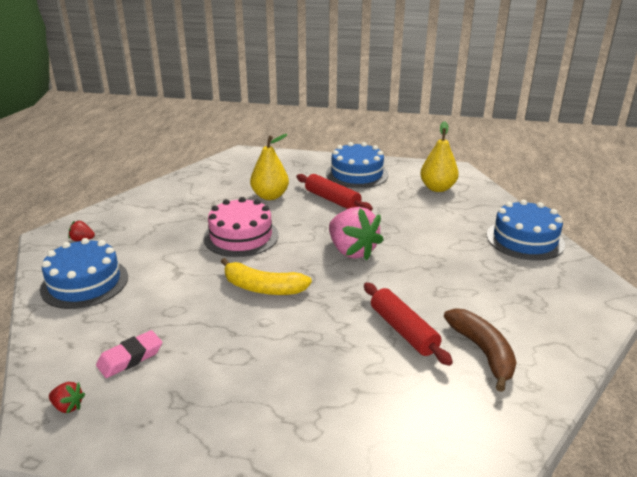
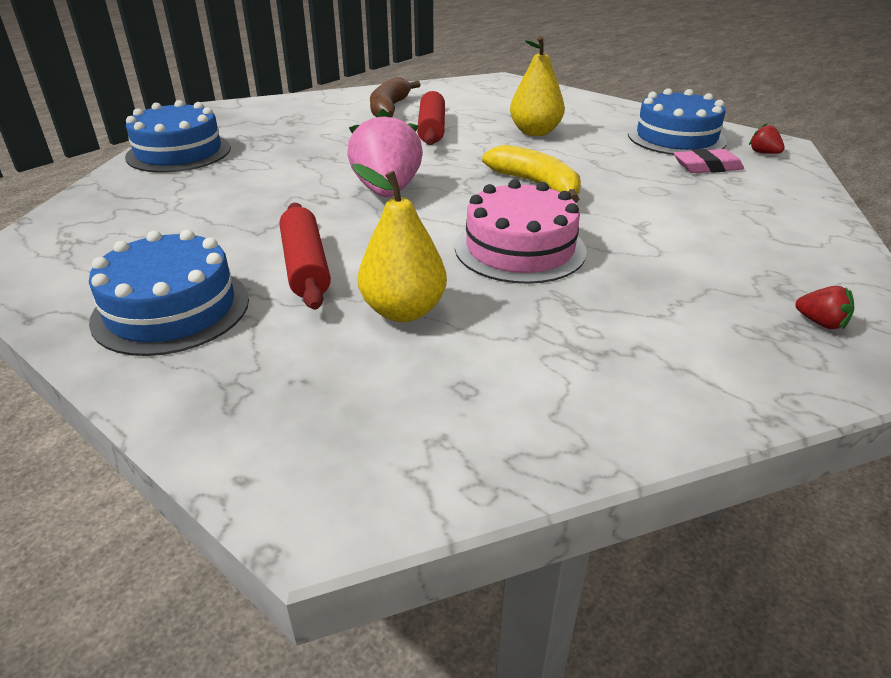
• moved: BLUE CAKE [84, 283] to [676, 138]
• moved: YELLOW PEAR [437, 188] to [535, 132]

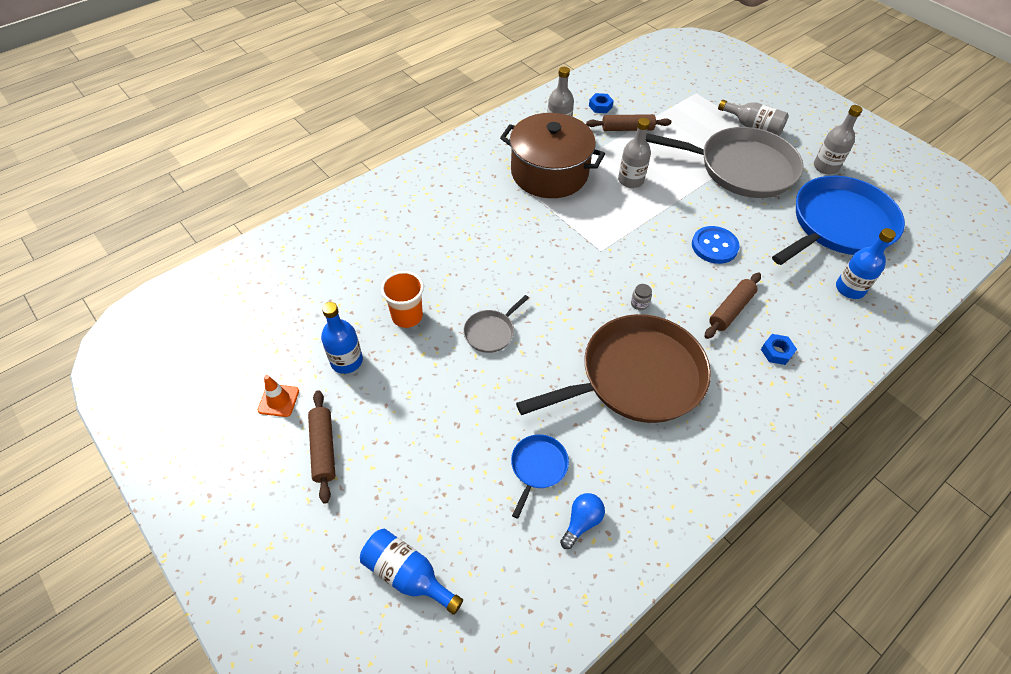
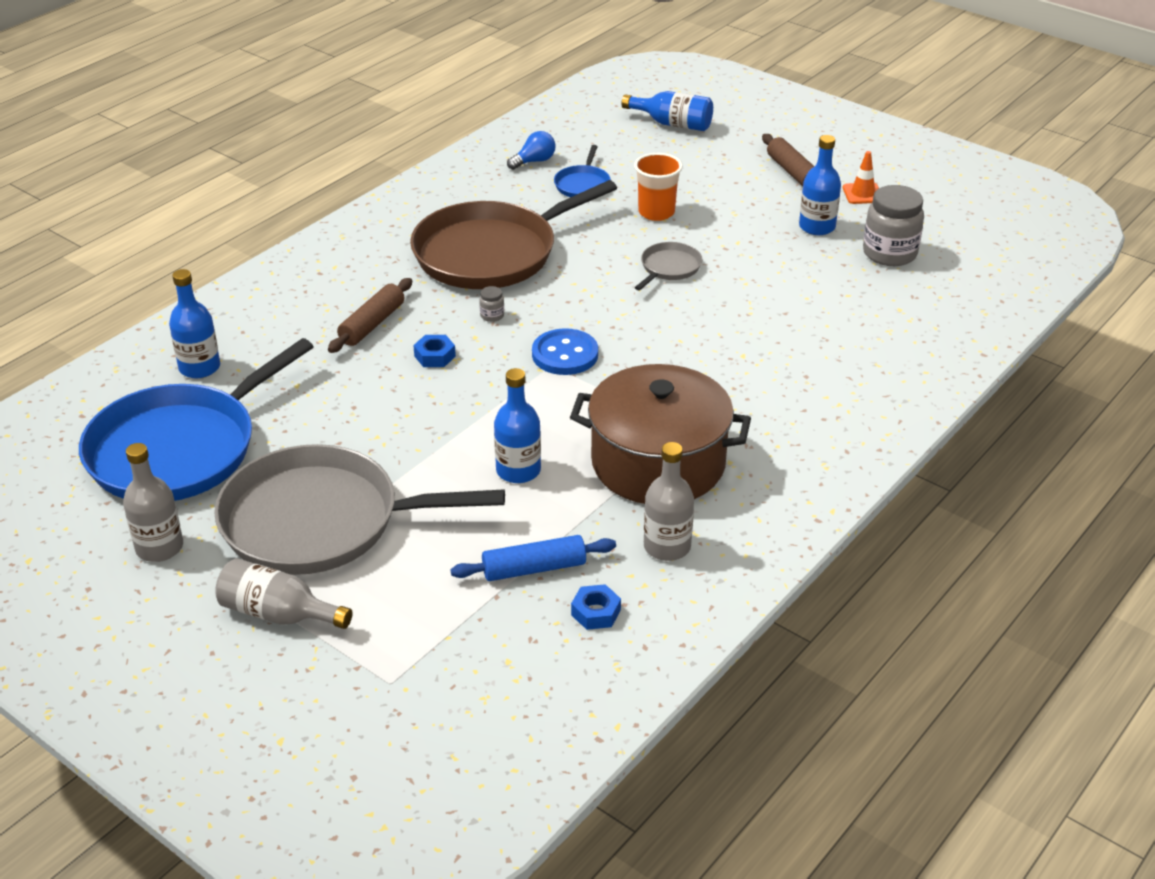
• moved: ORANGE CUP [407, 316] to [656, 212]
• turned: BLUE LIGHT BULB [581, 522] = [534, 161] 150 degrees counterclockwise
• recoloured: BROWN ROLLING PIN [627, 129] to BLUE ROLLING PIN [534, 568]
• recoloured: GREY BOTTLE [630, 180] to BLUE BOTTLE [518, 470]
• moved: BLUE BUTTON [714, 246] to [565, 354]
• moved: BLUE NUT [776, 352] to [435, 356]
• added: GREY JAR [889, 253]

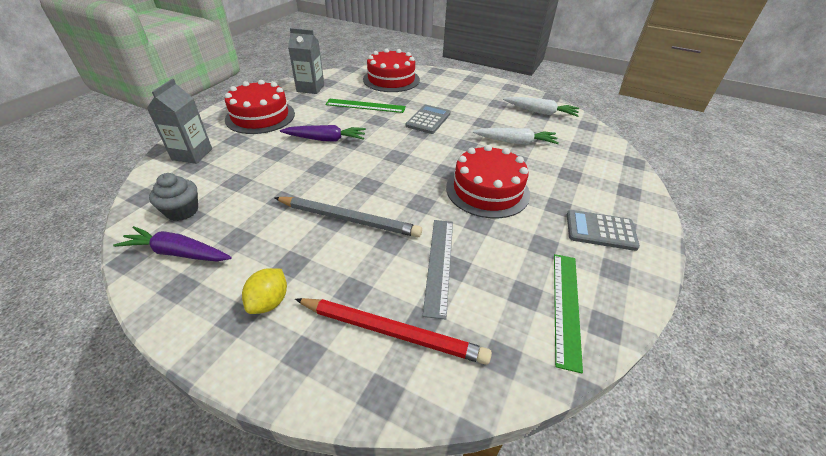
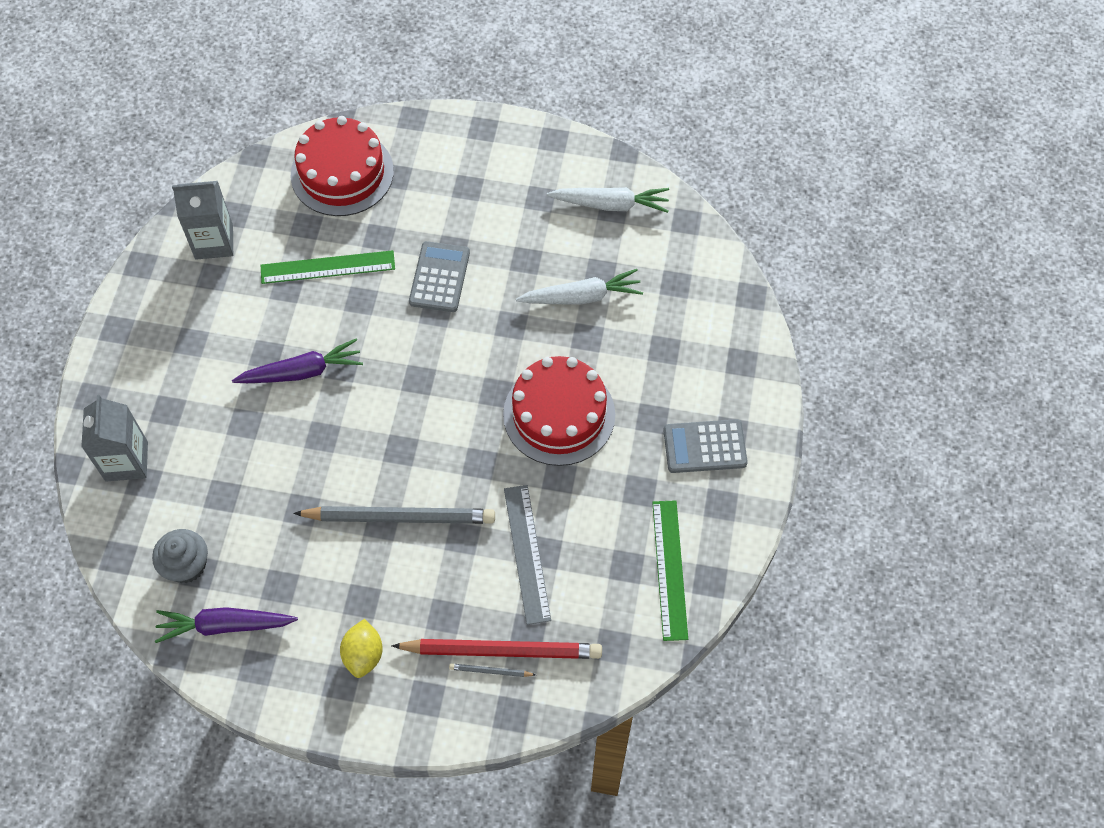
• removed: RED CAKE [260, 116]
• added: GREY PENCIL [490, 671]

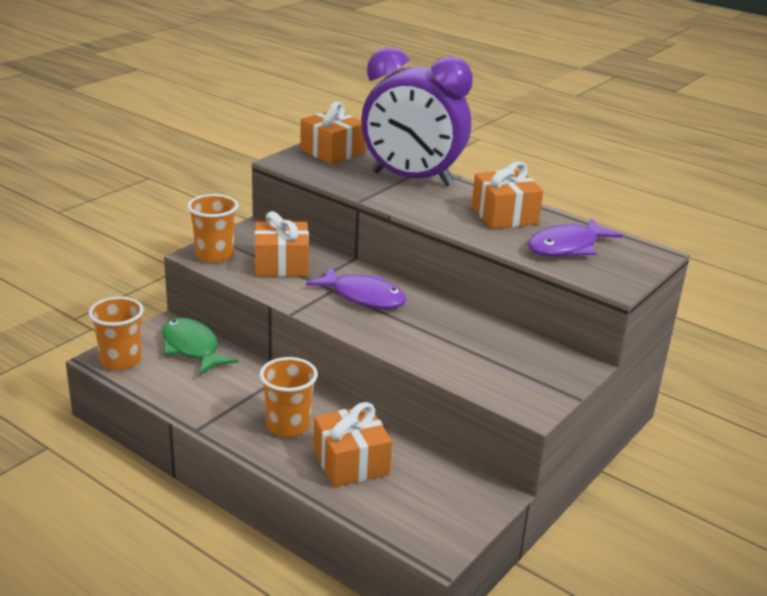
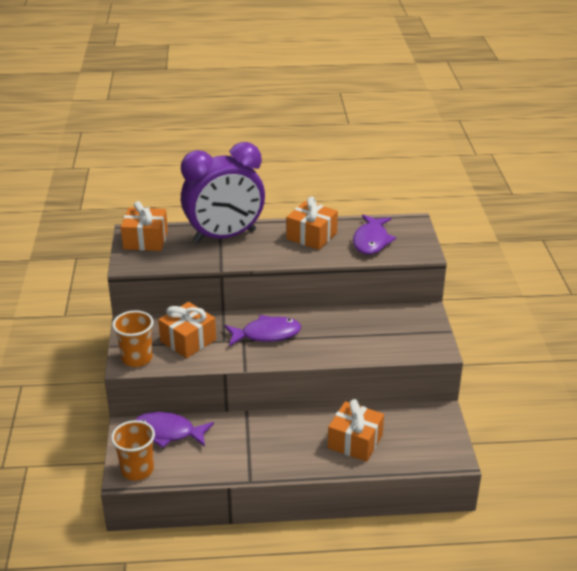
• recoloured: GREEN FISH [192, 348] to PURPLE FISH [168, 432]
• removed: ORANGE CUP [288, 425]

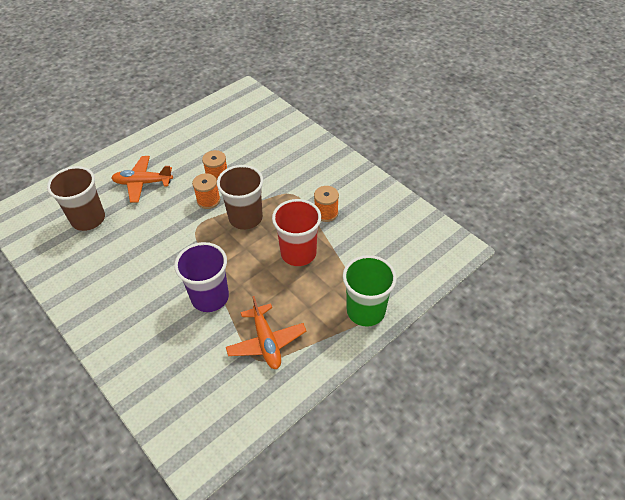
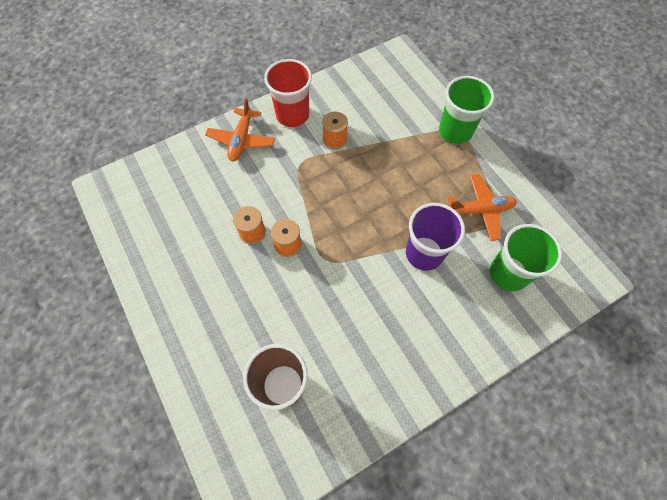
• moved: ORANGE PLANE [143, 183] to [241, 140]
• removed: BROWN CUP [245, 218]
• moved: RED CUP [298, 253] to [292, 115]
• added: GREEN CUP [508, 273]

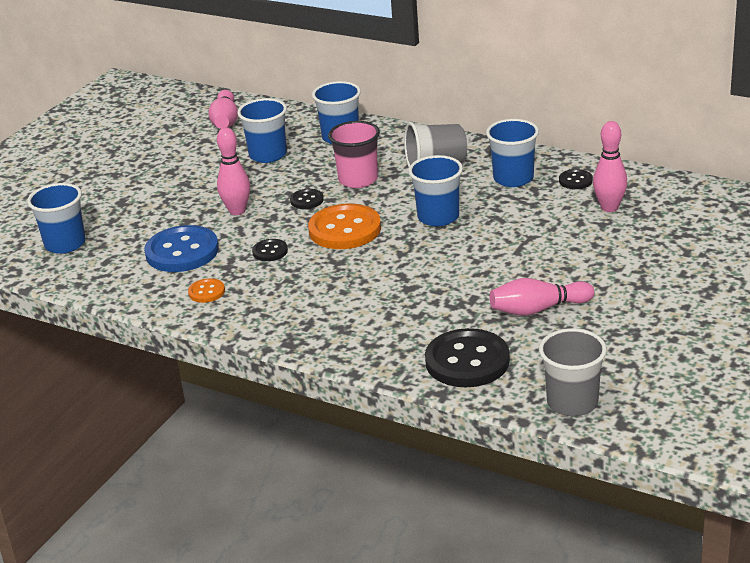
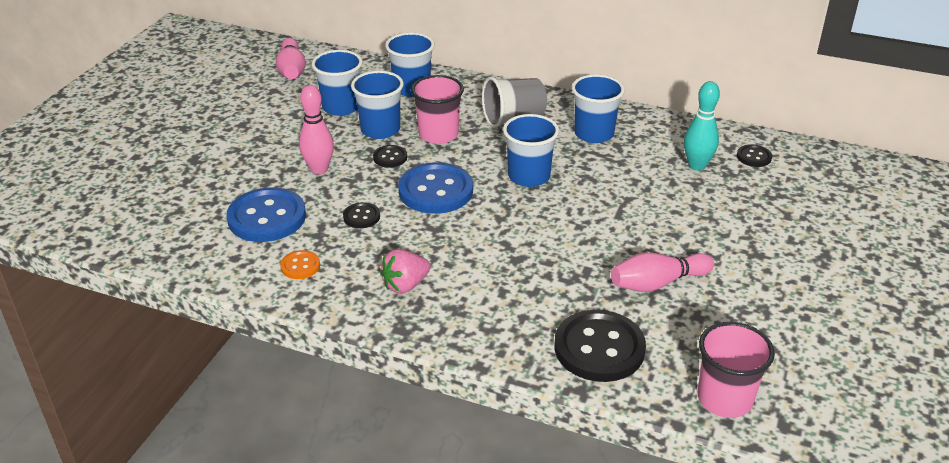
• moved: BLUE CUP [65, 244] to [380, 130]
• recoloured: ORANGE BUTTON [345, 229] to BLUE BUTTON [435, 191]
• recoloured: GREY CUP [572, 402] to PINK CUP [724, 399]
• moved: BLACK BUTTON [575, 180] to [754, 157]
• recoloured: PINK BOWLING PIN [609, 207] to TURQUOISE BOWLING PIN [697, 166]
• added: PINK STRAWBERRY [405, 285]

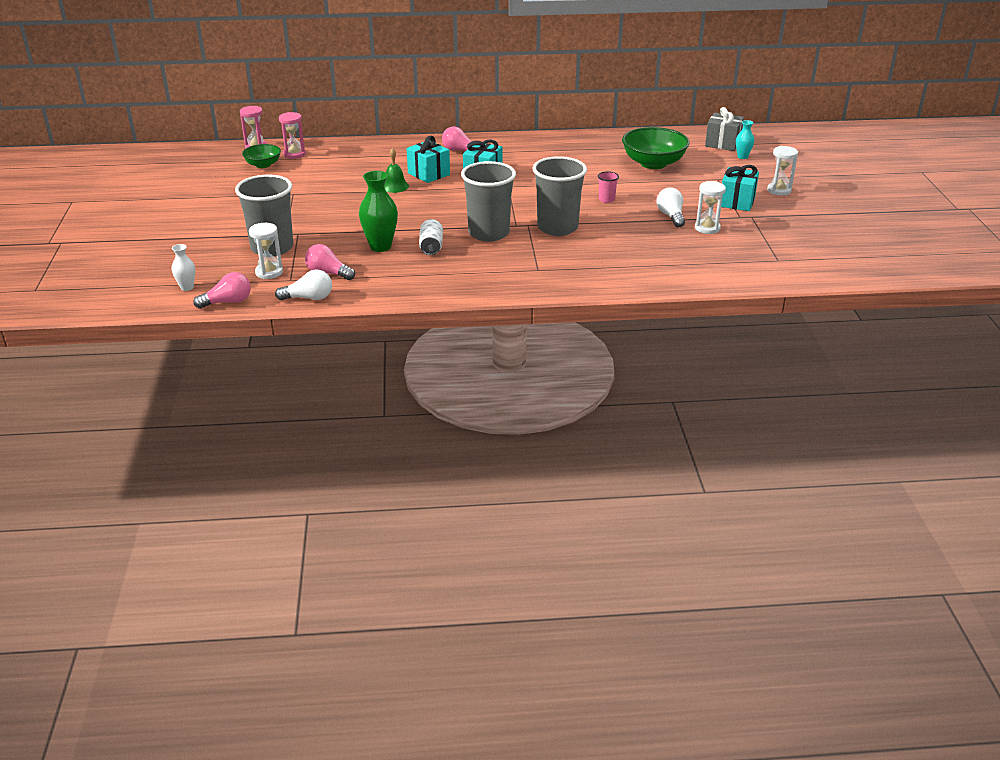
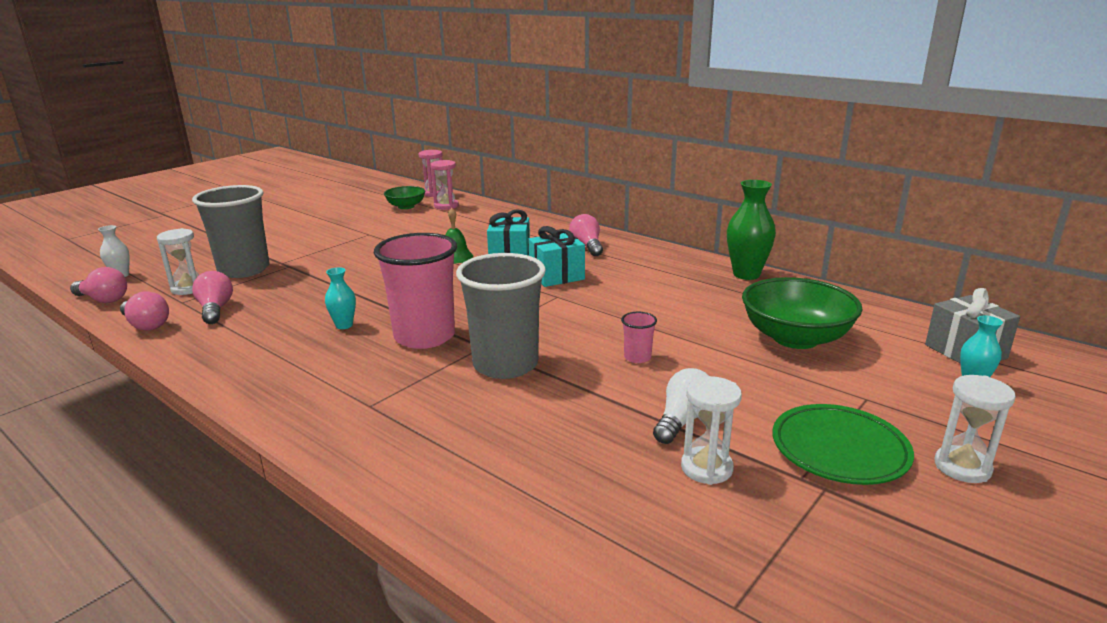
• recoloured: WHITE LIGHT BULB [309, 298] to PINK LIGHT BULB [146, 325]
• moved: GREEN VASE [380, 246] to [746, 274]
• replaced: WHITE CAN [431, 247] to TURQUOISE VASE [344, 325]
• recoloured: GREY CUP [488, 233] to PINK CUP [424, 336]
• replaced: TURQUOISE GIFT [737, 202] to GREEN PLATE [839, 450]

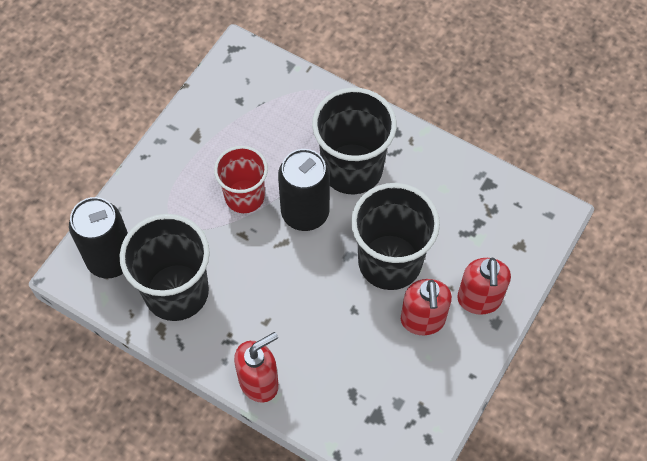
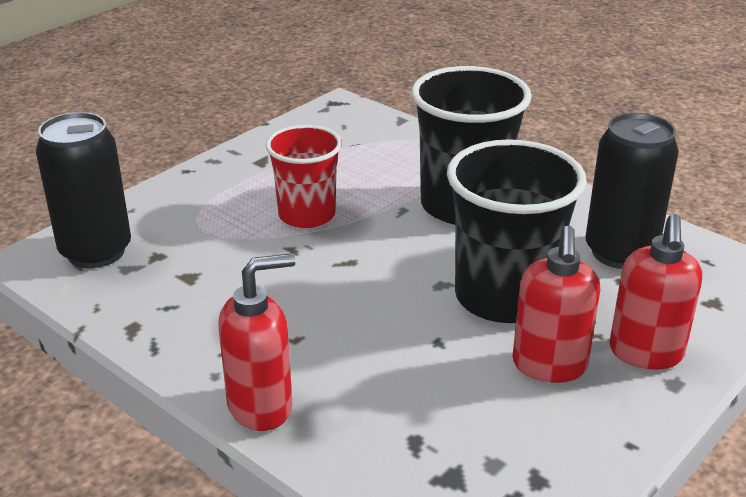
• removed: BLACK CUP [176, 292]
• moved: BLACK CAN [305, 213] to [620, 252]

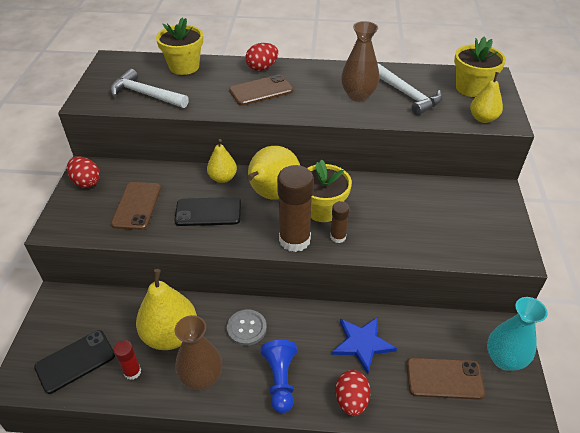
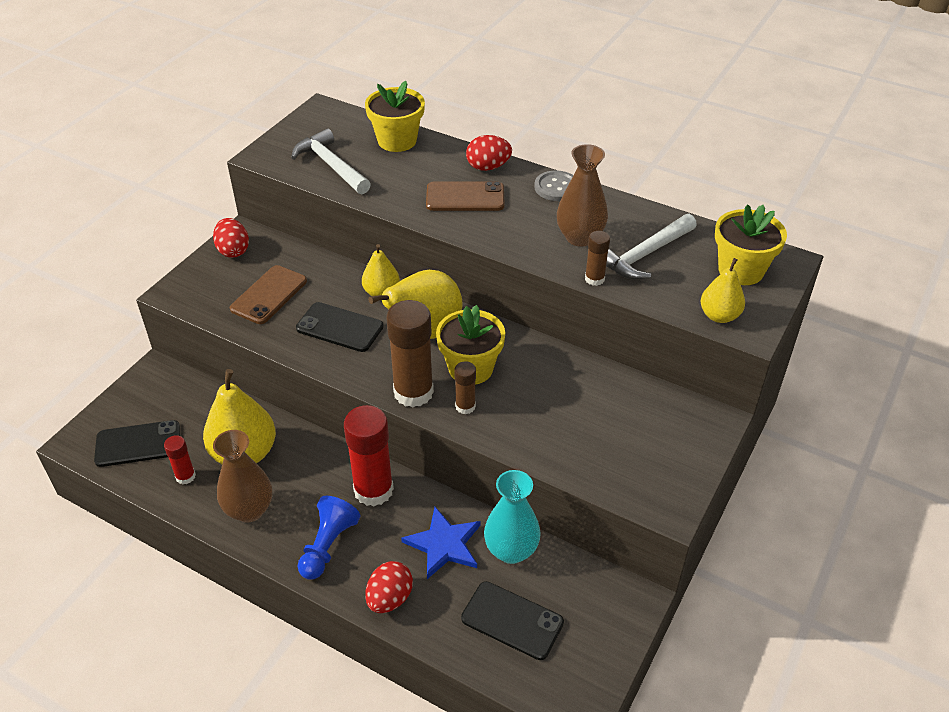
• moved: GREY BUTTON [246, 328] to [556, 187]
• turned: WHITE HAMMER [407, 95] = [644, 255] 60 degrees clockwise
• recoloured: BROWN PHONE [444, 378] to BLACK PHONE [512, 620]
• moved: TURQUOISE VASE [504, 359] to [511, 550]
• added: RED GLUE STICK [373, 490]
• added: BROWN GLUE STICK [594, 279]

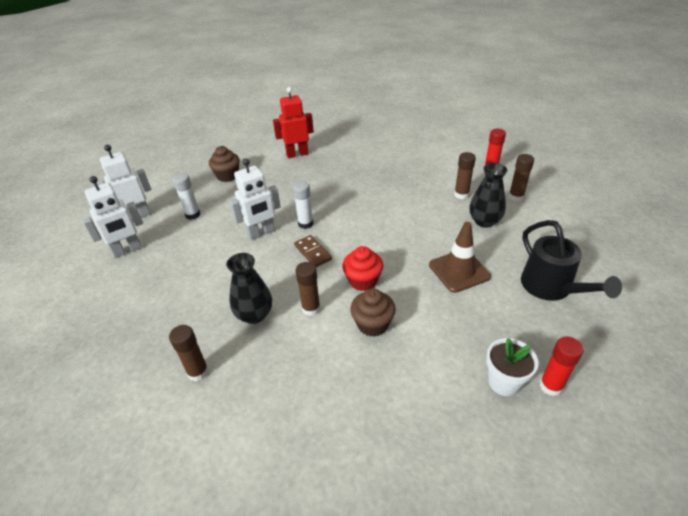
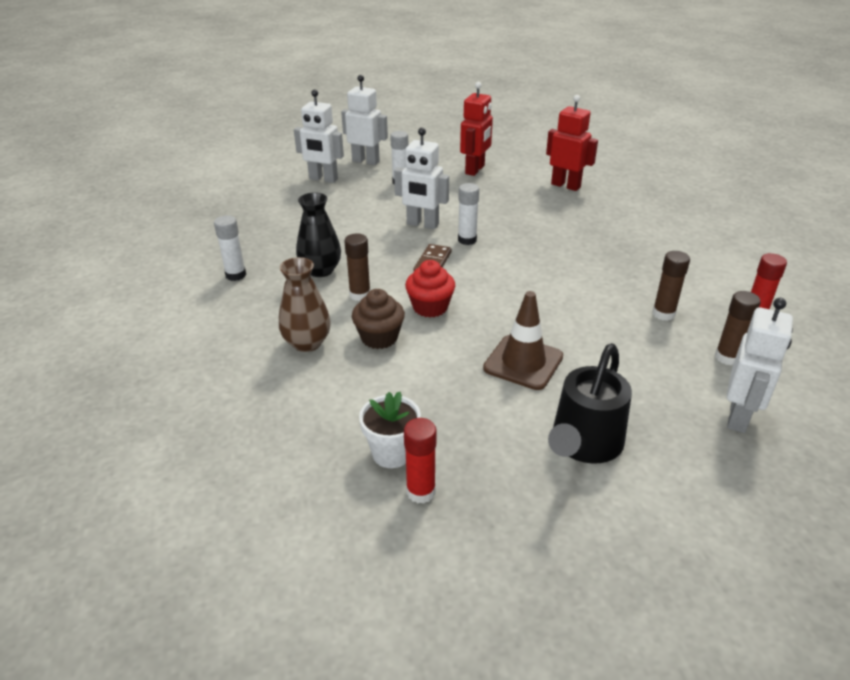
• recoloured: BROWN GLUE STICK [198, 372] to WHITE GLUE STICK [236, 275]
• replaced: BROWN CUPCAKE [227, 176] to RED ROBOT [475, 170]
• removed: BLACK VASE [484, 221]
• added: BROWN VASE [307, 343]
• added: WHITE ROBOT [739, 417]

